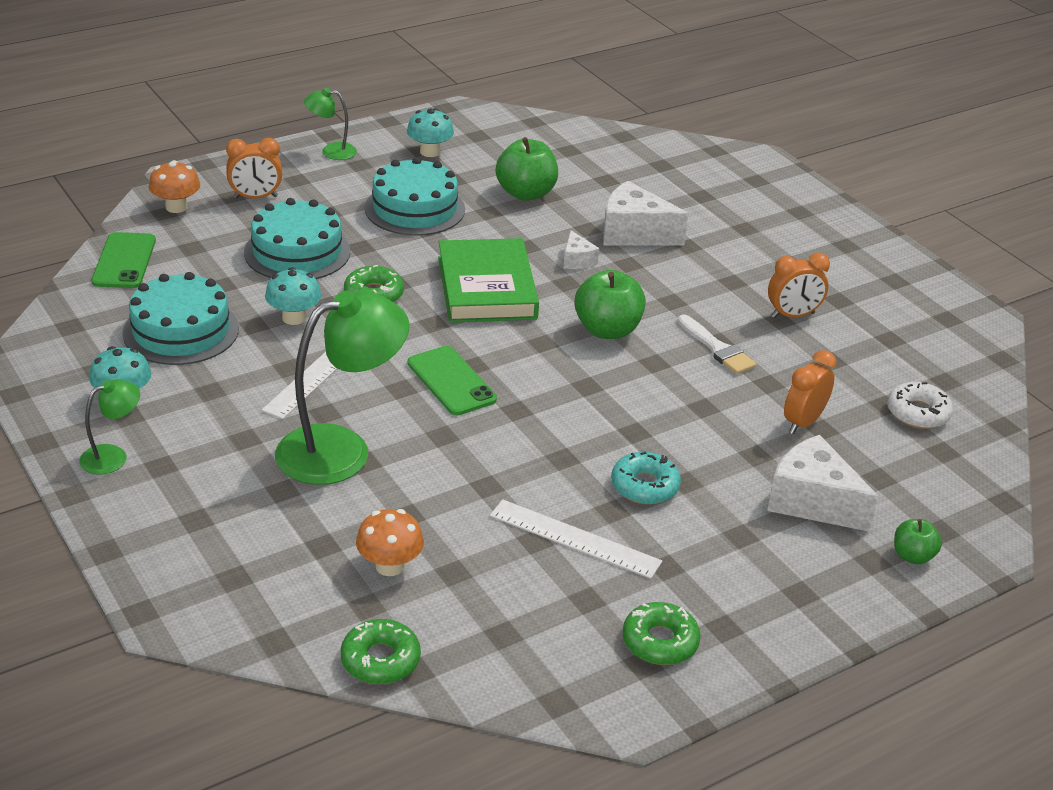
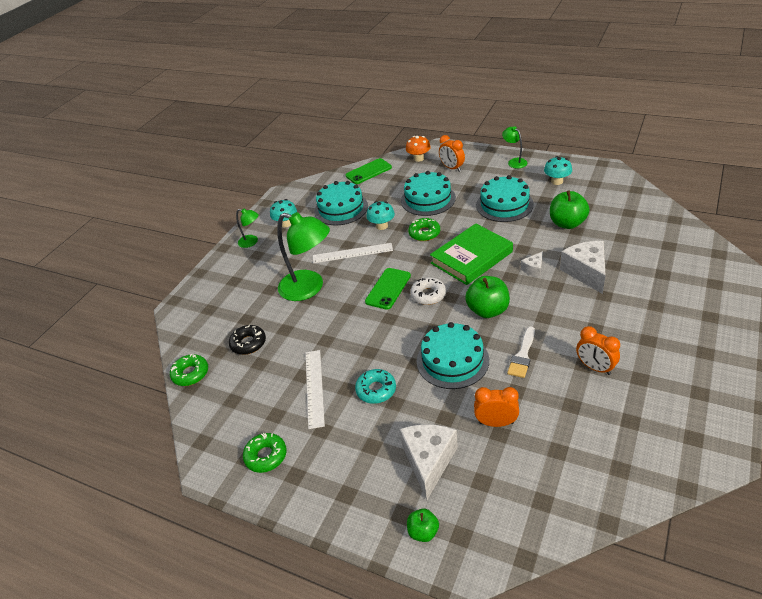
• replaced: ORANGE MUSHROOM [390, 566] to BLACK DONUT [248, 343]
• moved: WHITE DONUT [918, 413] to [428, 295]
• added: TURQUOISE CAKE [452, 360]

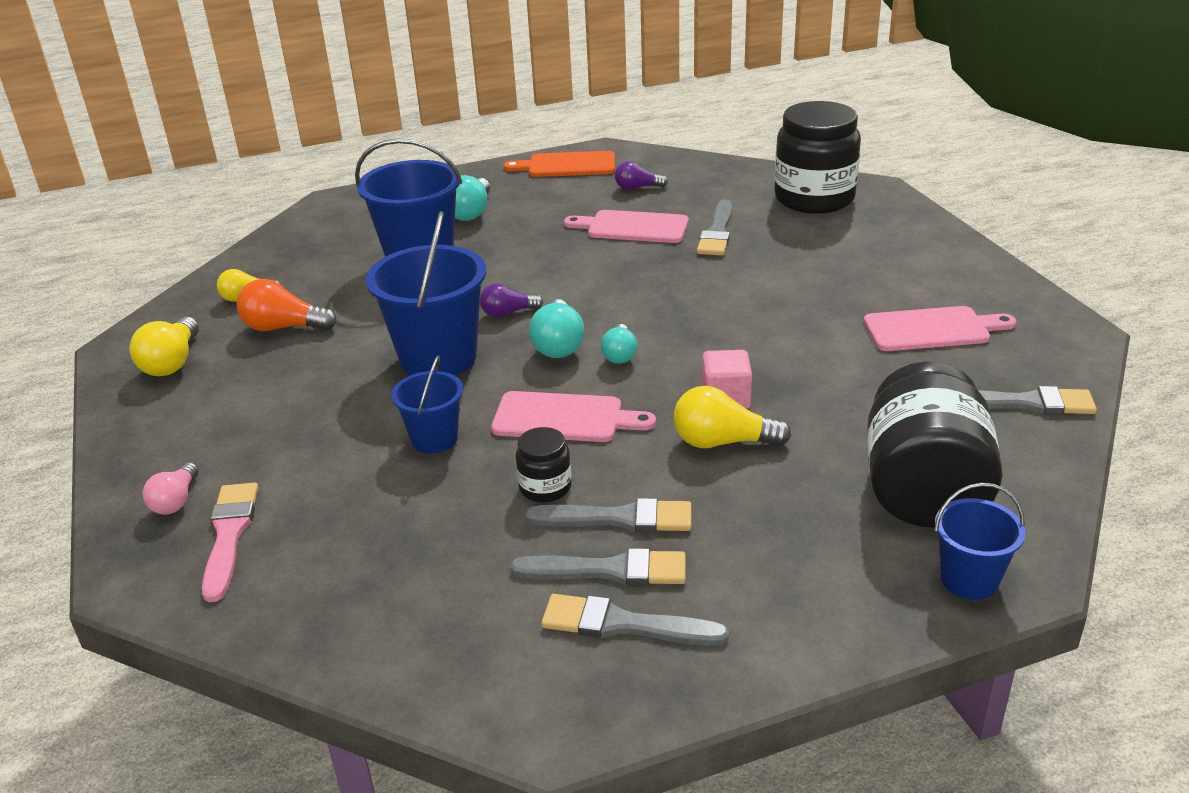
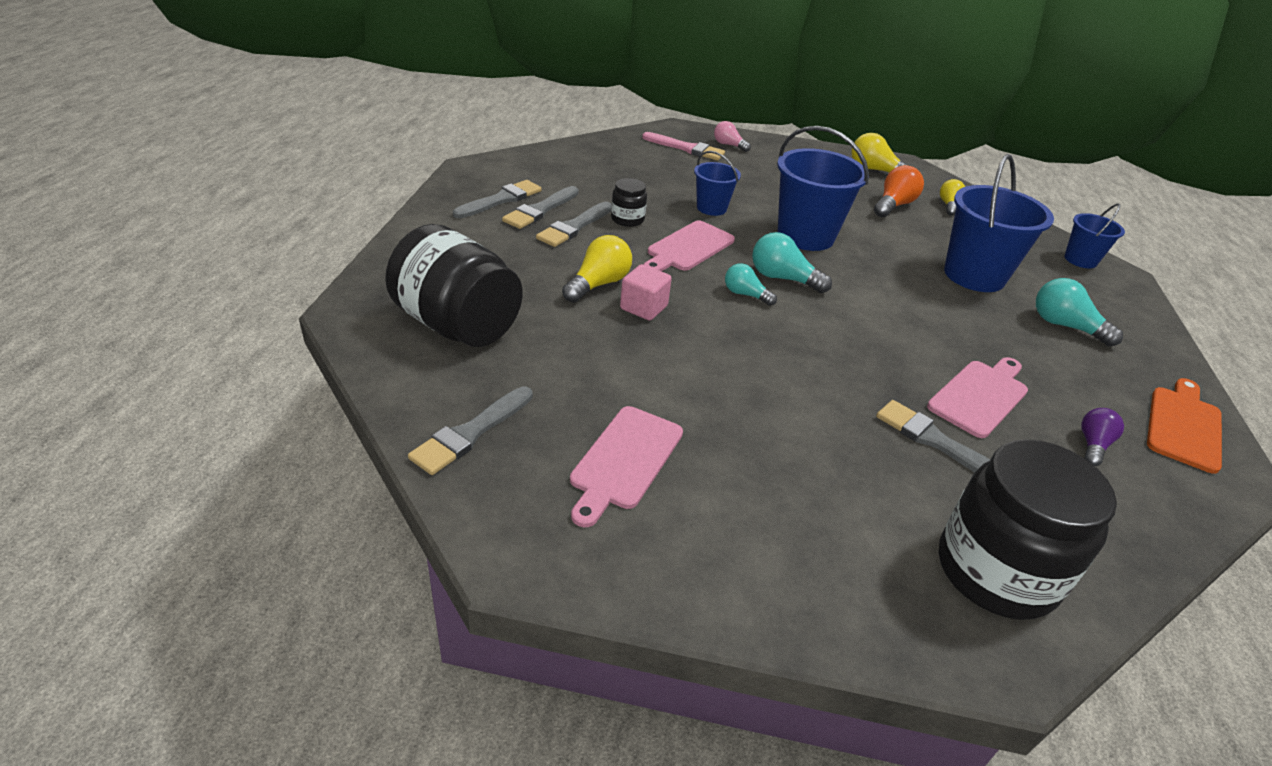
• removed: PURPLE LIGHT BULB [508, 313]
• moved: BLUE BUCKET [969, 579] to [1080, 260]

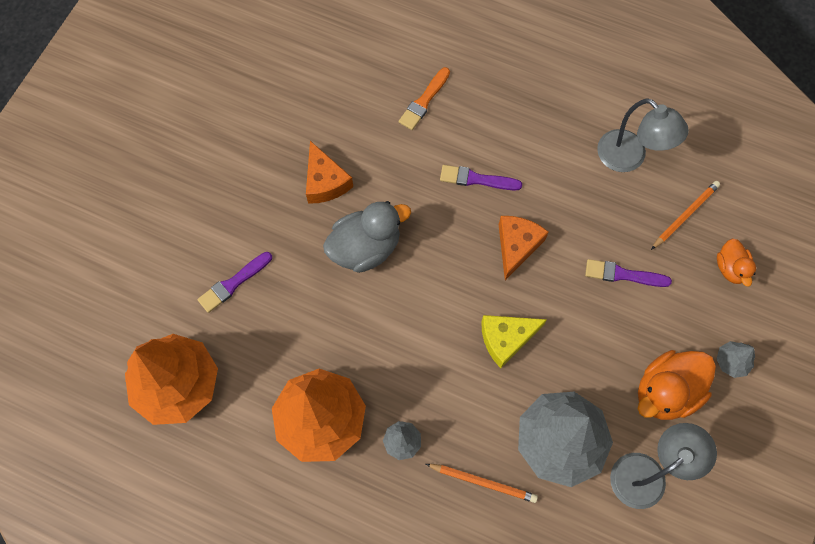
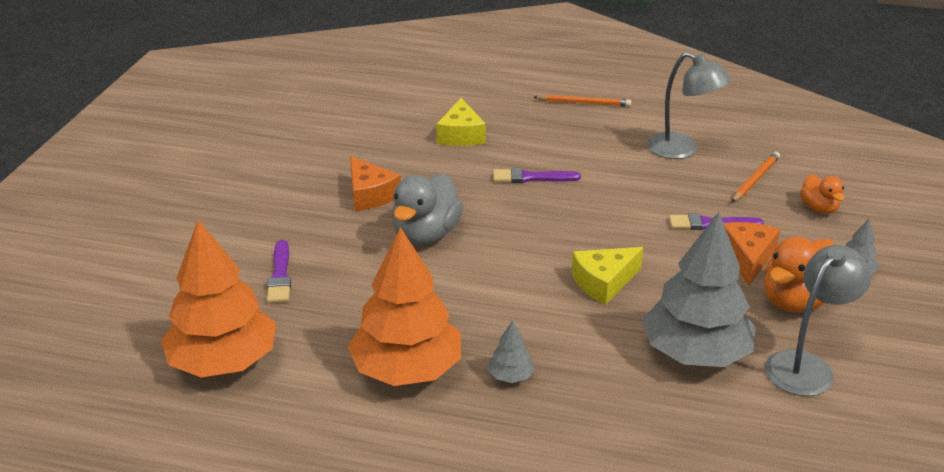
• turned: PURPLE BRUSH [233, 283] = [280, 275] 45 degrees counterclockwise
• turned: GREY DUCK [365, 248] = [426, 235] 150 degrees clockwise
• replaced: ORANGE BRUSH [424, 101] to YELLOW CHEESE [461, 135]
• moved: ORANGE PENCIL [483, 482] to [583, 103]
• moved: ORANGE CHEESE [516, 246] to [747, 258]

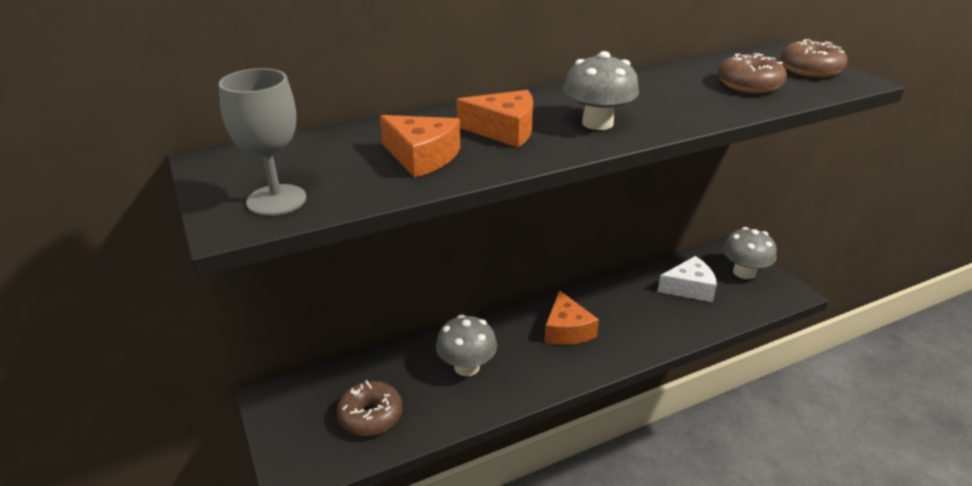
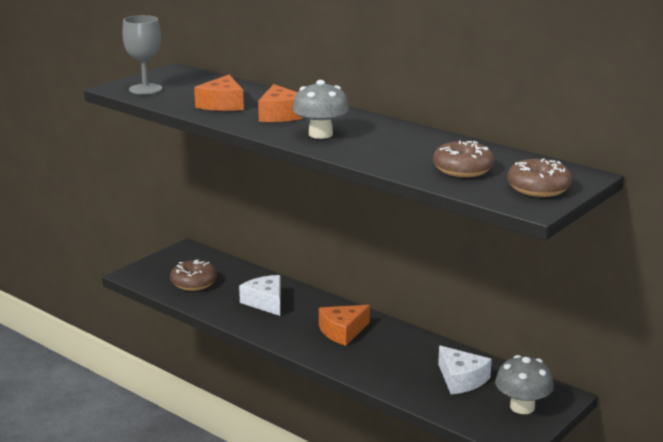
• replaced: GREY MUSHROOM [466, 367] to WHITE CHEESE [265, 302]

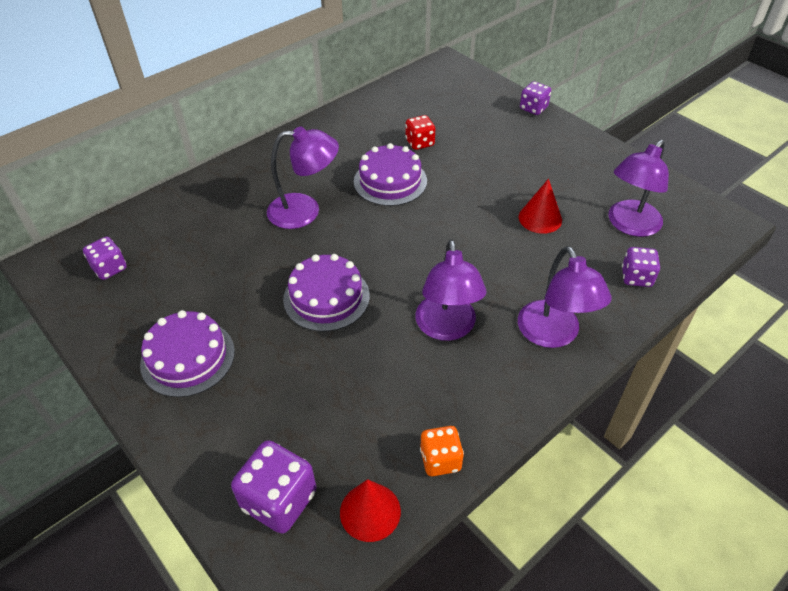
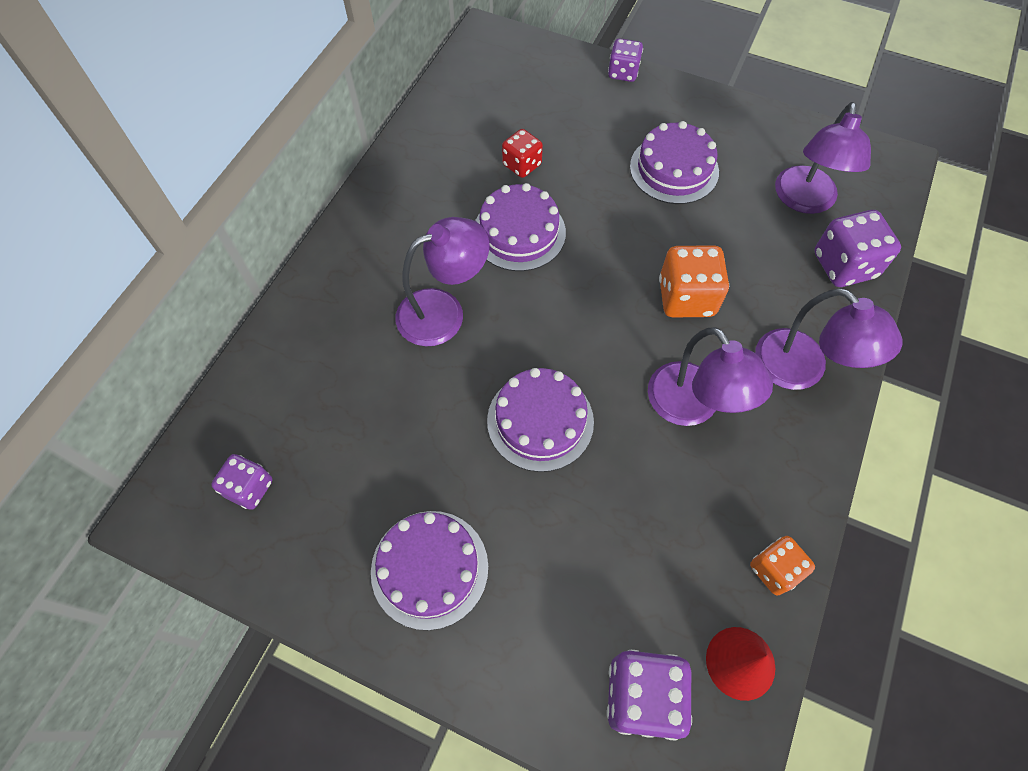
• removed: RED CONE [540, 218]
• resized: PURPLE DICE [636, 277] = [844, 265] x1.58
• added: PURPLE CAKE [674, 169]
• added: ORANGE DICE [686, 298]

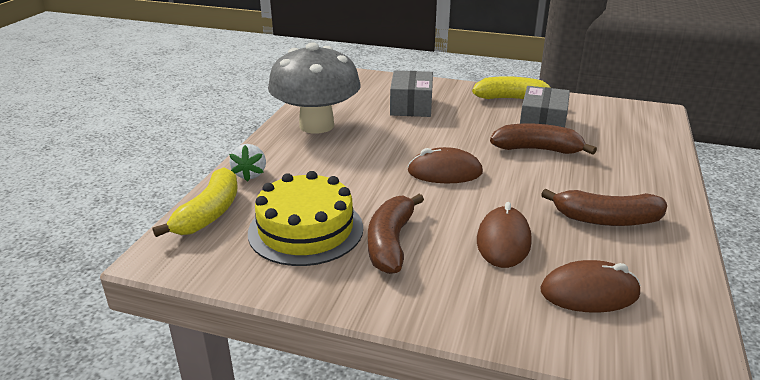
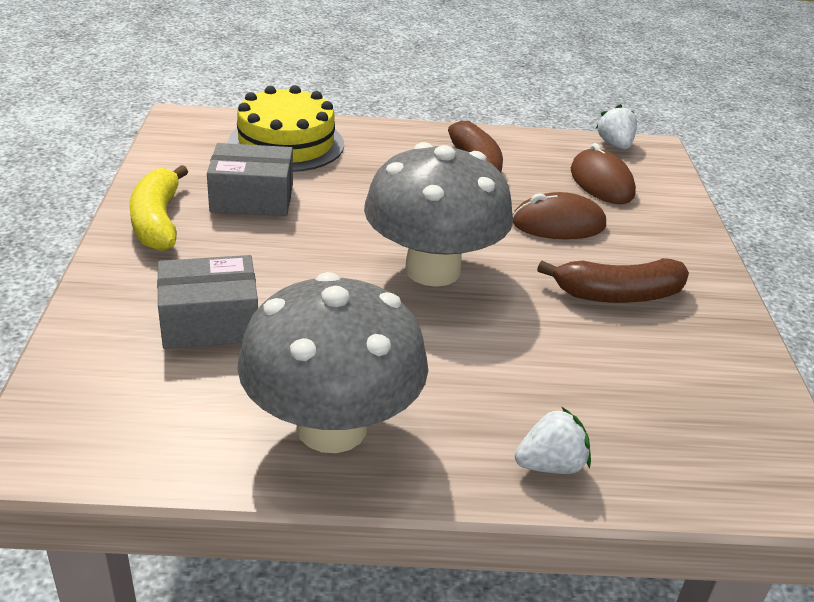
• removed: YELLOW BANANA [209, 213]
• moved: YELLOW CAKE [306, 230] to [286, 143]
• replaced: BROWN MOUSE [445, 172] to GREY MUSHROOM [432, 269]
• removed: BROWN BANANA [537, 149]
• added: WHITE STRAWBERRY [615, 145]

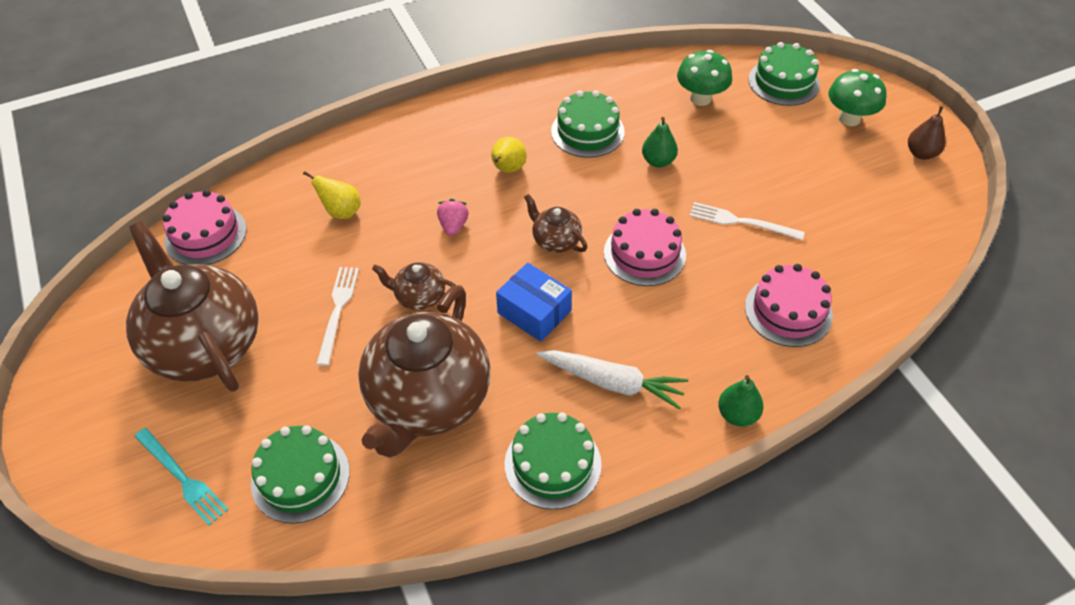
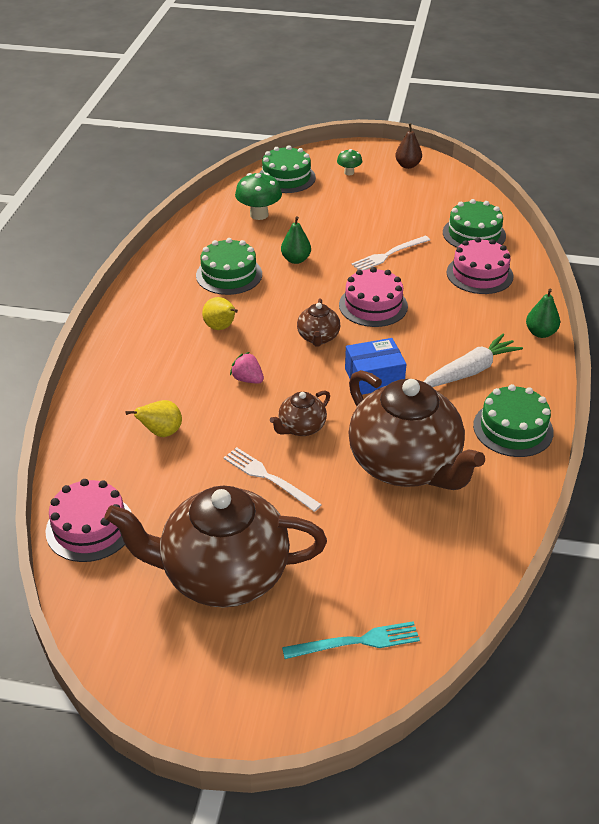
• moved: GREEN CAKE [300, 477] to [474, 234]
• turned: BROWN TEAPOT [555, 240] = [318, 338] 75 degrees counterclockwise
• resized: GREEN MUSHROOM [849, 118] = [349, 172] x0.58

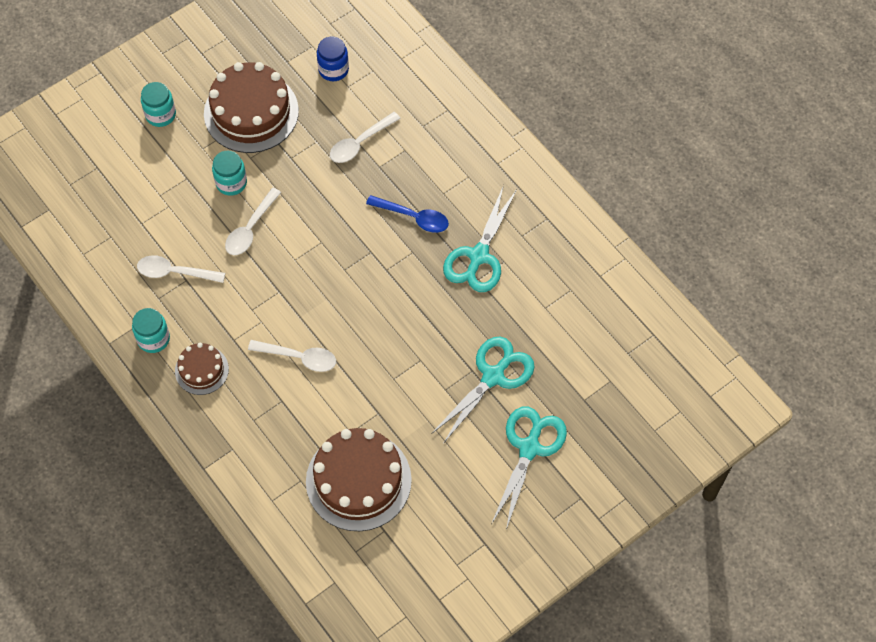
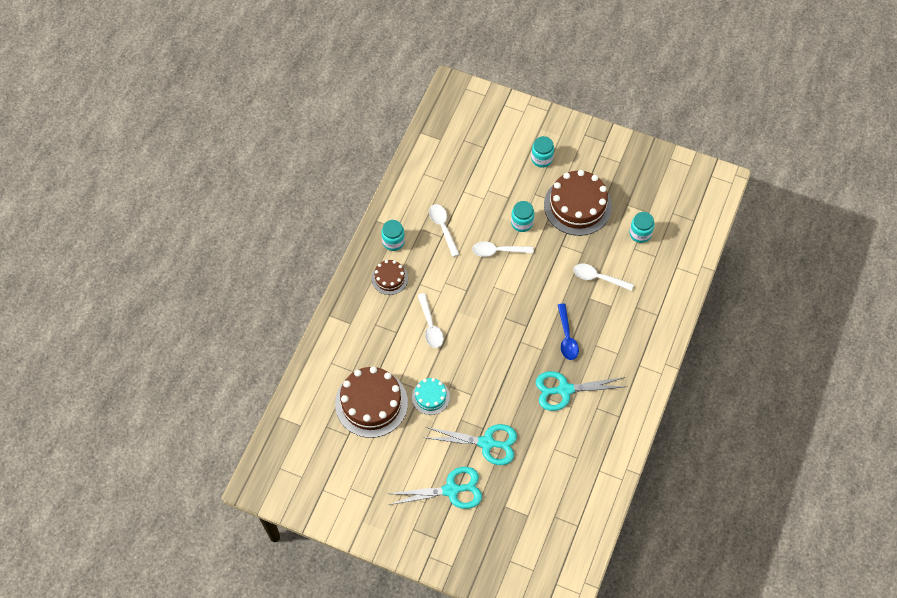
• recoloured: BLUE JAR [333, 70] to TURQUOISE JAR [640, 234]
• added: TURQUOISE CAKE [430, 397]

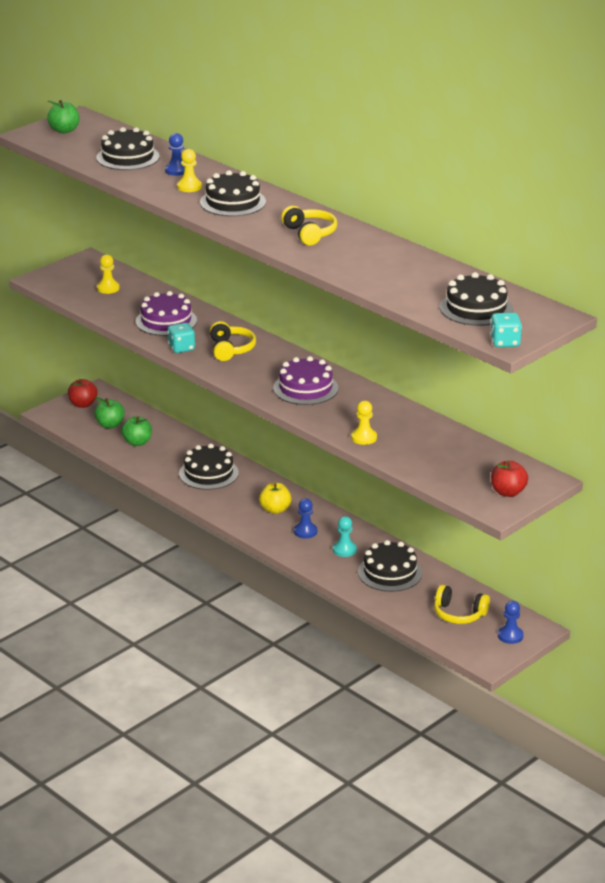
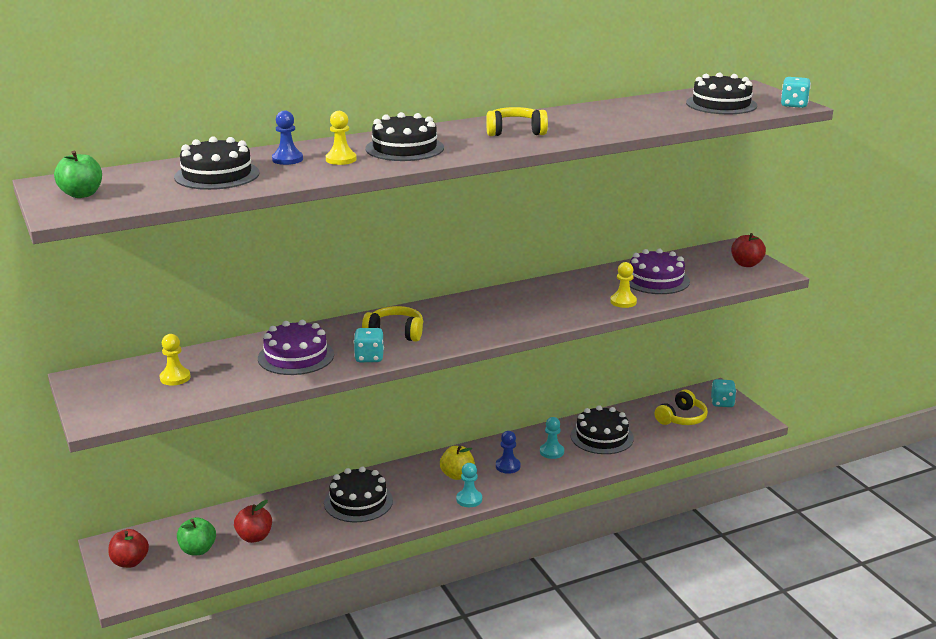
• recoloured: GREEN APPLE [137, 442] to RED APPLE [254, 537]
• moved: PURPLE CAKE [305, 388] to [656, 280]
• replaced: BLUE PAWN [510, 636] to TURQUOISE DICE [722, 403]
• added: TURQUOISE PAWN [469, 499]

